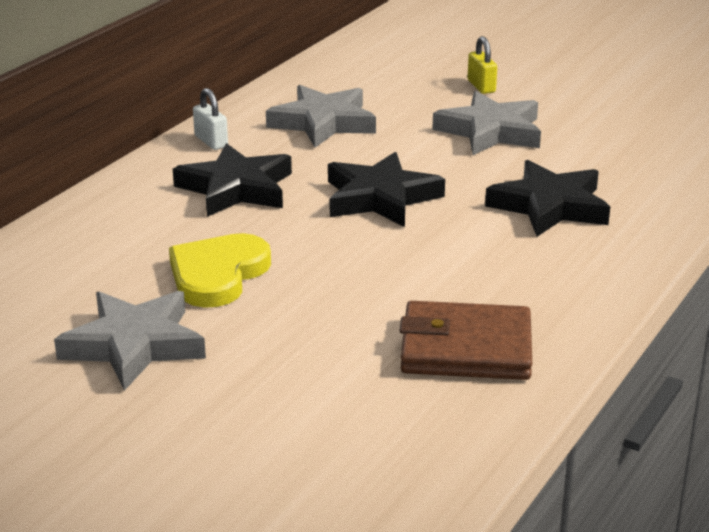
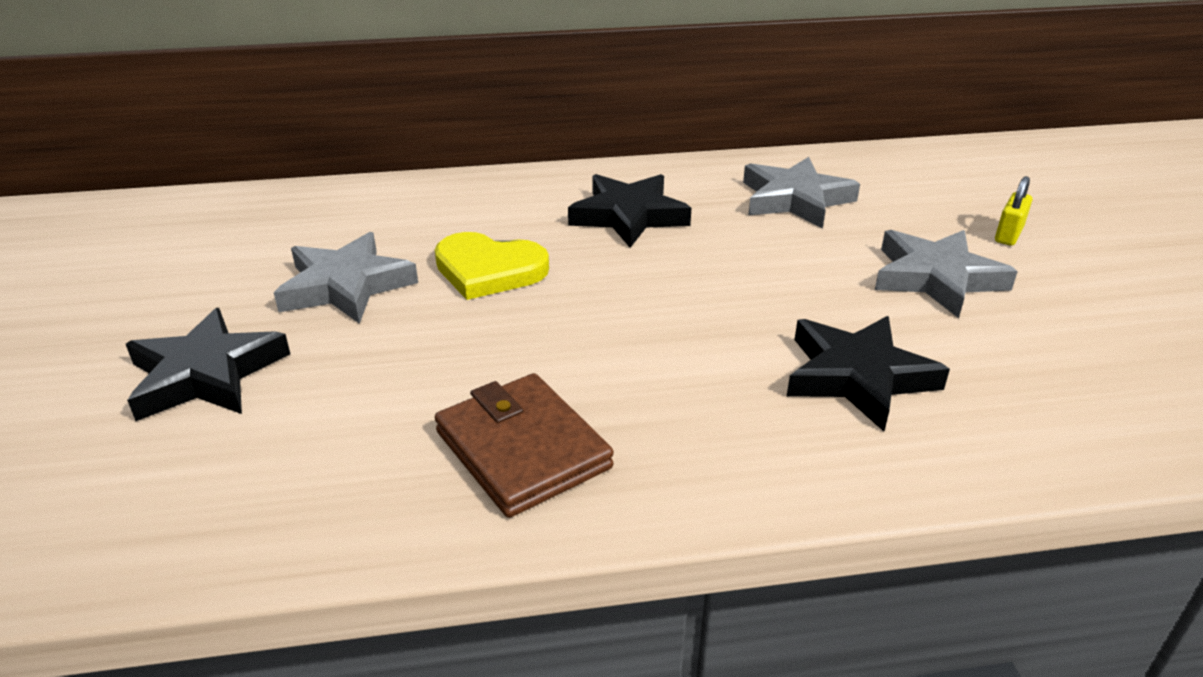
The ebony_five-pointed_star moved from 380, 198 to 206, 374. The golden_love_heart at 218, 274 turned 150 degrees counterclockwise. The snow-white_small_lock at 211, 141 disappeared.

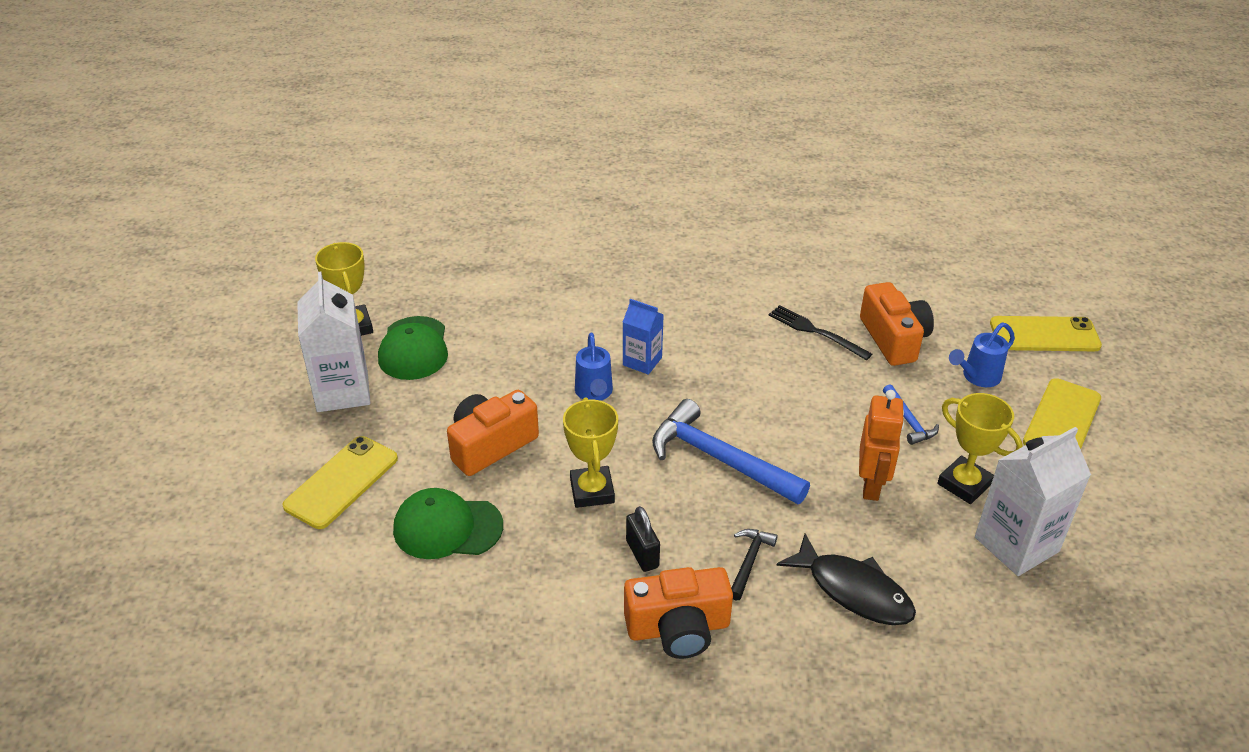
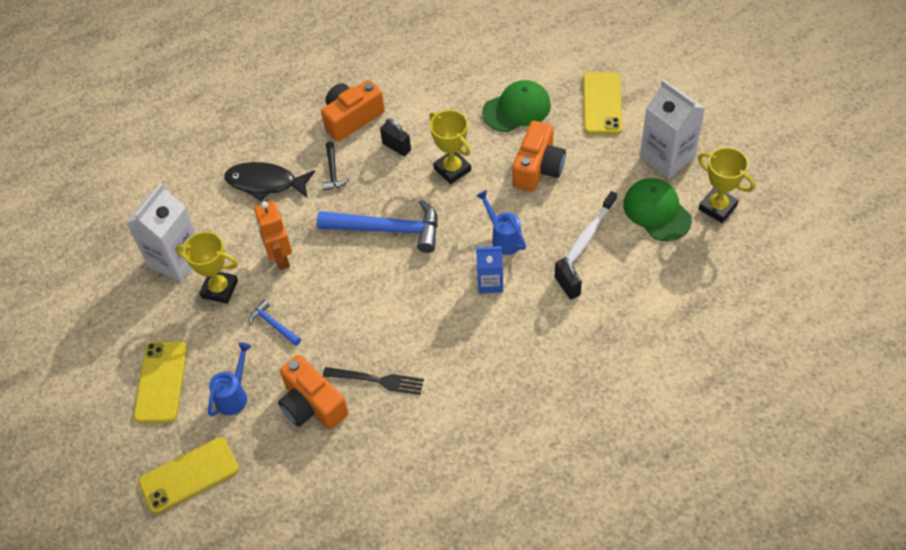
The ebony_small_lock at 567, 286 appeared. The snow-white_tooth_brush at 590, 232 appeared.

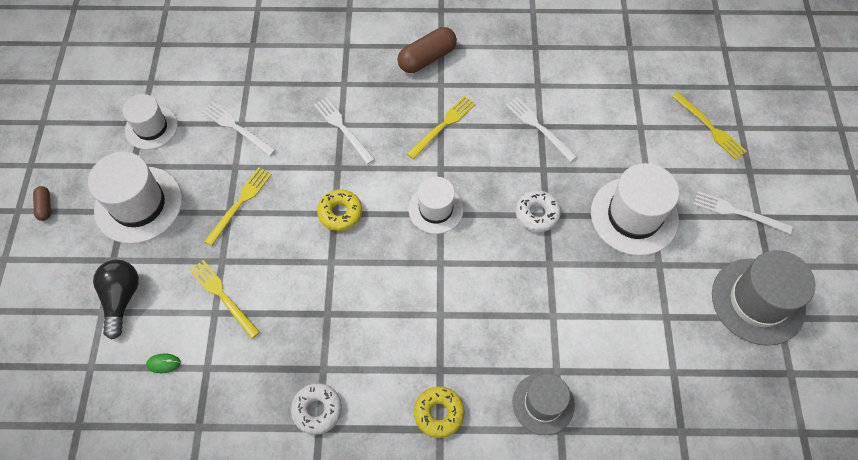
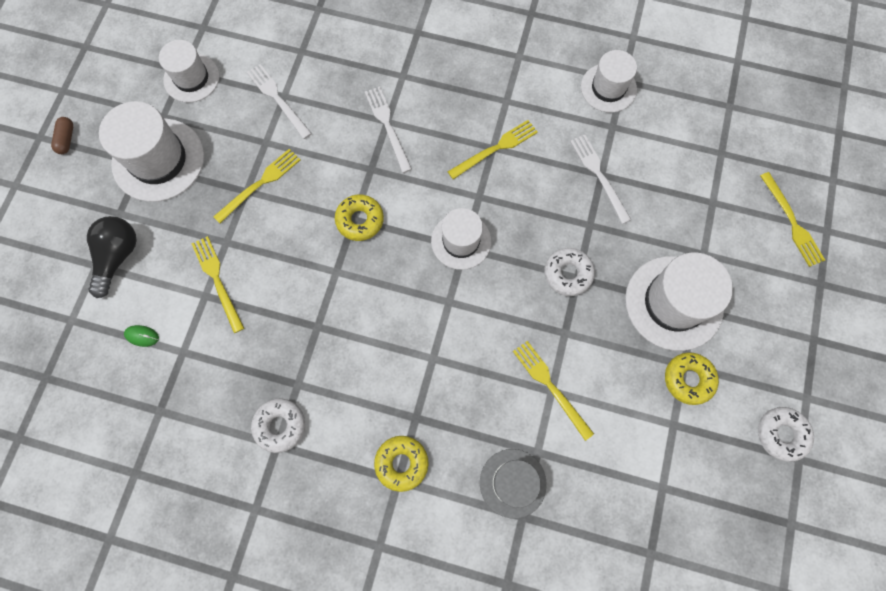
The golden_fork at 550, 386 appeared. The snow-white_top_hat at 608, 88 appeared. The golden_donut at 688, 379 appeared. The gray_top_hat at 758, 301 was replaced by the snow-white_donut at 781, 434. The brown_pill at 427, 58 disappeared. The snow-white_fork at 738, 212 disappeared.

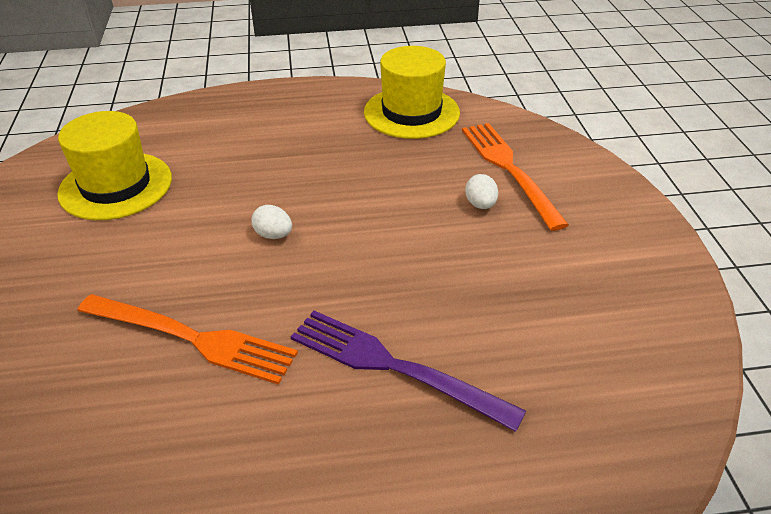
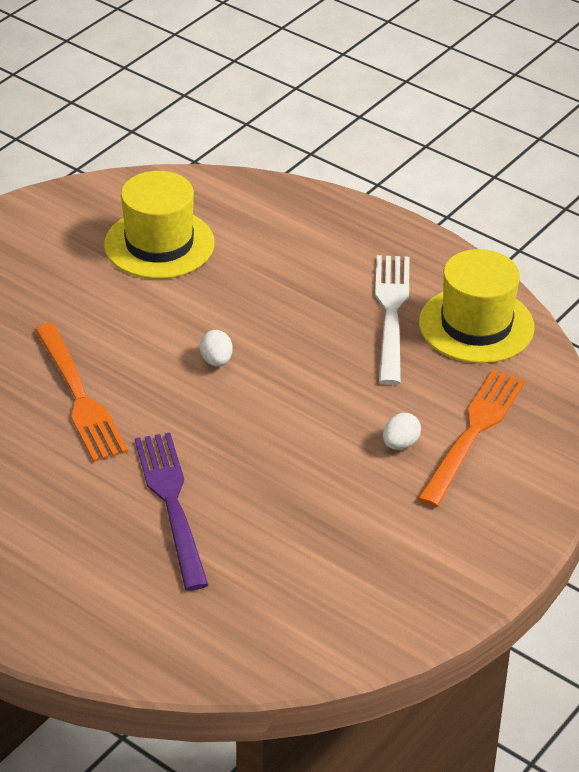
The snow-white_fork at 391, 312 appeared.

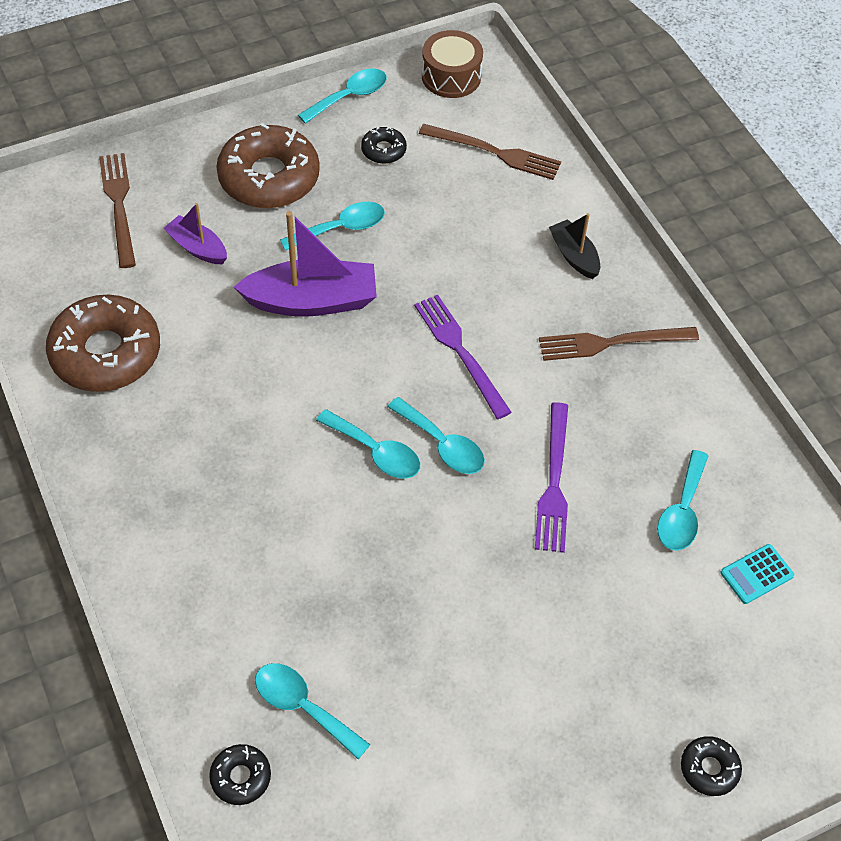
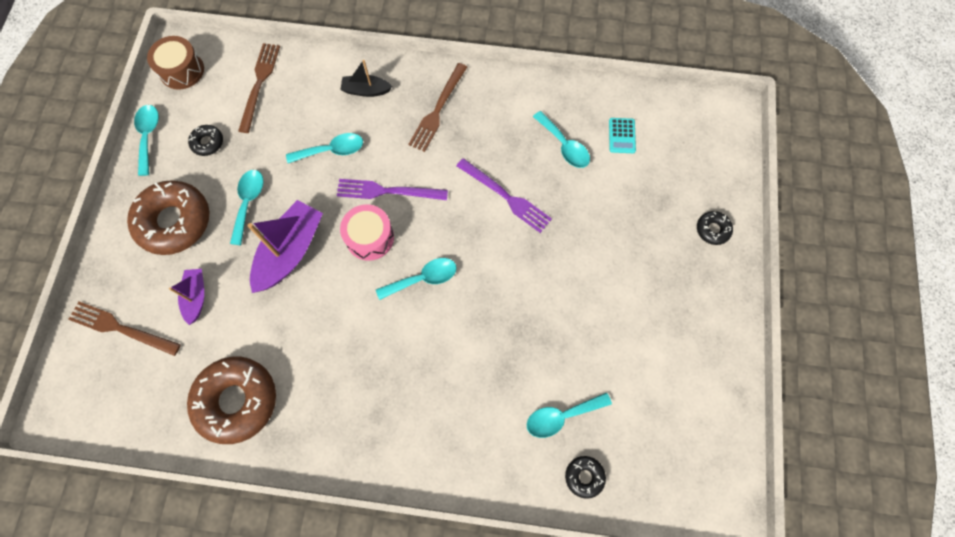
The violet_toy_boat at 197, 248 turned 105 degrees clockwise. The brown_fork at 494, 152 turned 45 degrees counterclockwise. The turquoise_teaspoon moved from 442, 444 to 332, 150. The rose-pink_snare_drum at 370, 237 appeared.

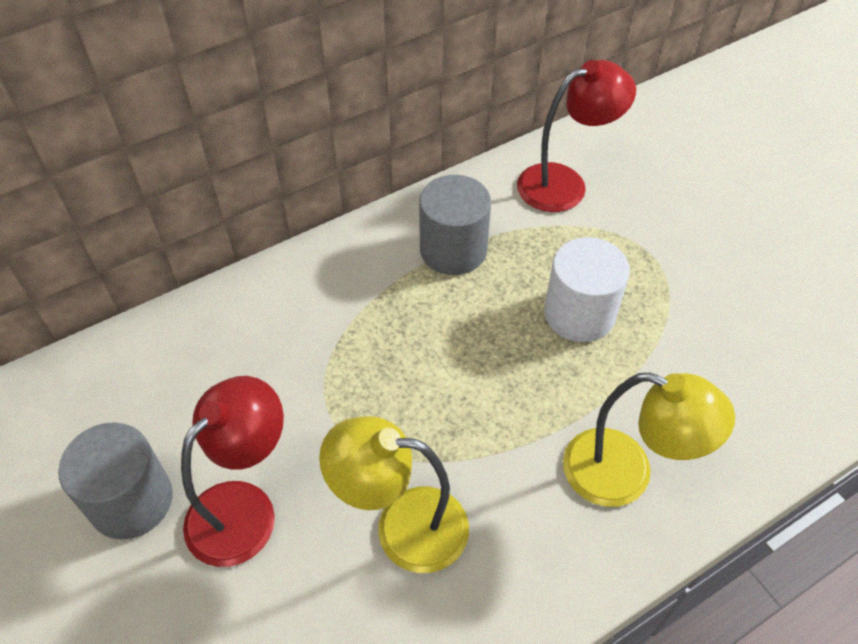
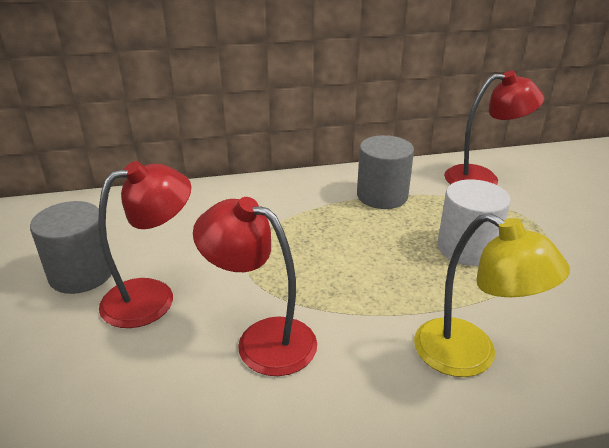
The golden_reading_lamp at 402, 526 became the scarlet_reading_lamp at 262, 340.

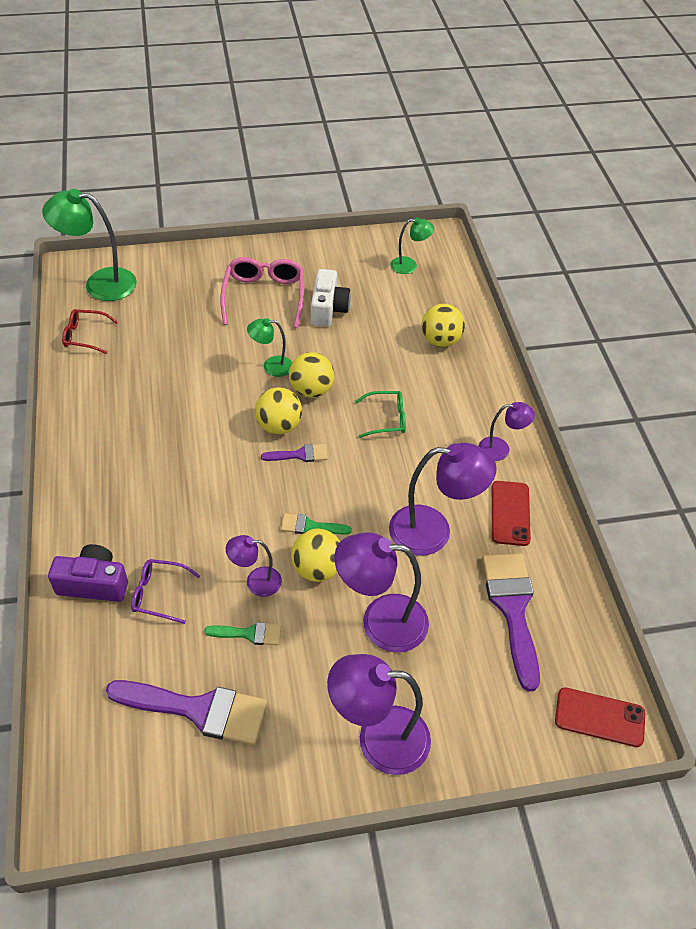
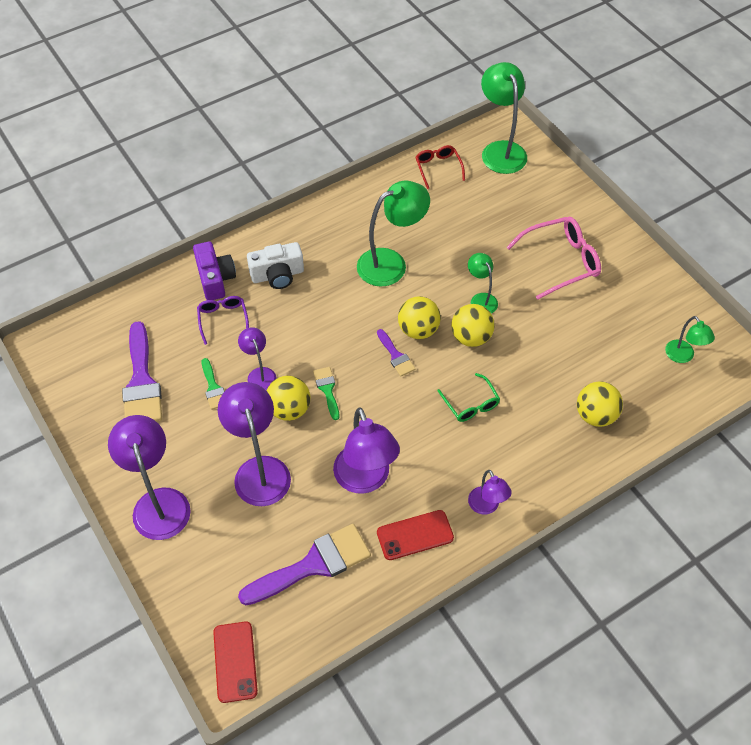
The snow-white_photo_camera moved from 328, 309 to 277, 275. The leaf-green_reading_lamp at 391, 263 appeared.

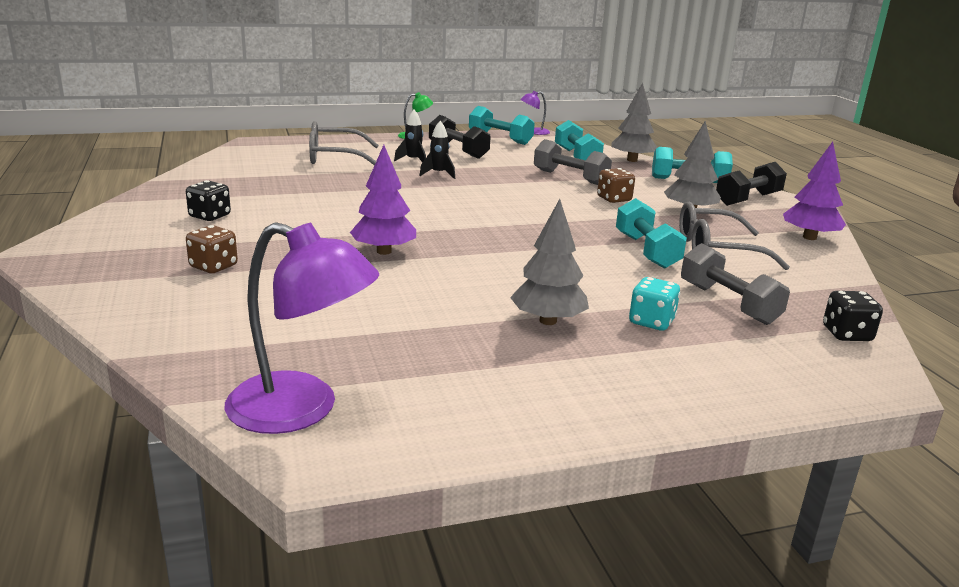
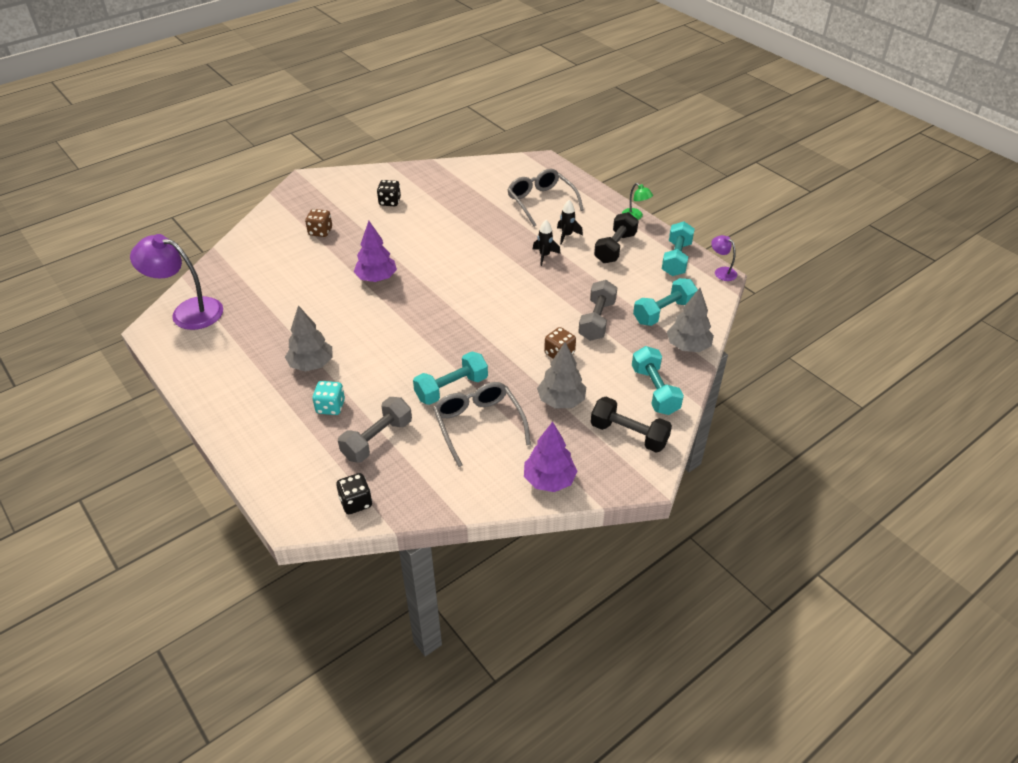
The violet_reading_lamp at 301, 410 turned 105 degrees clockwise.

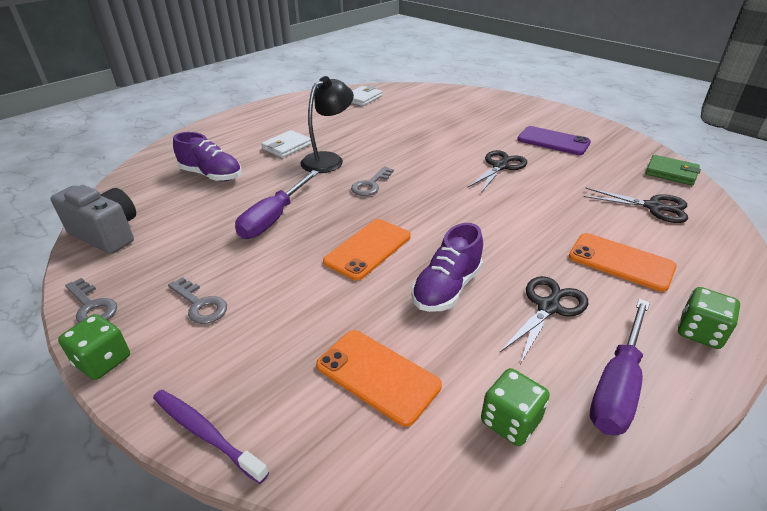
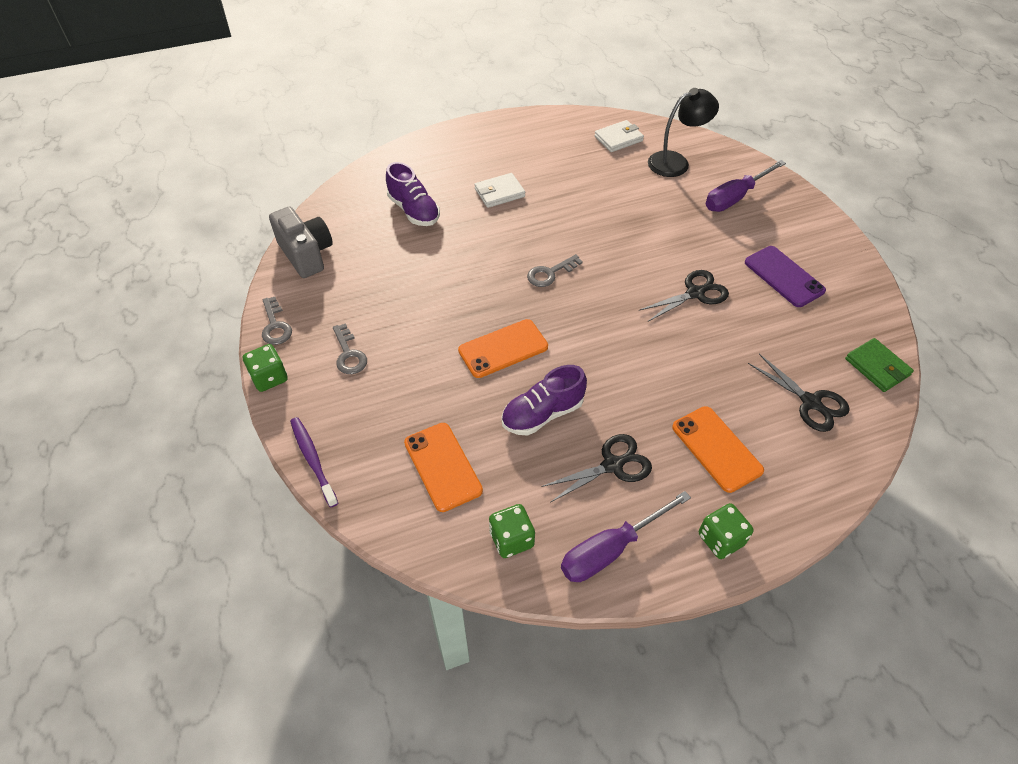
The ebony_reading_lamp moved from 328, 159 to 676, 162. The violet_flat_screwdriver moved from 274, 218 to 735, 197.

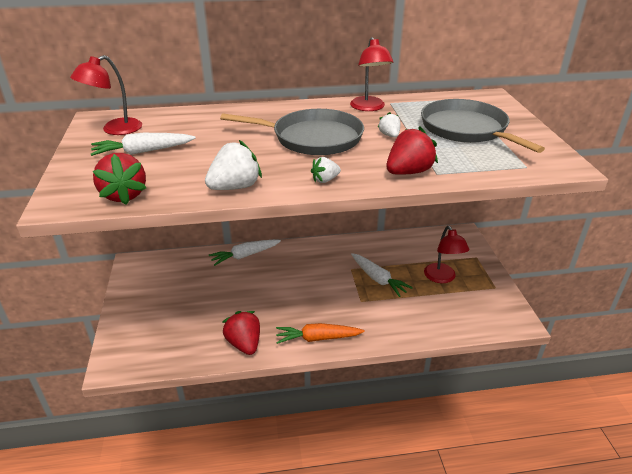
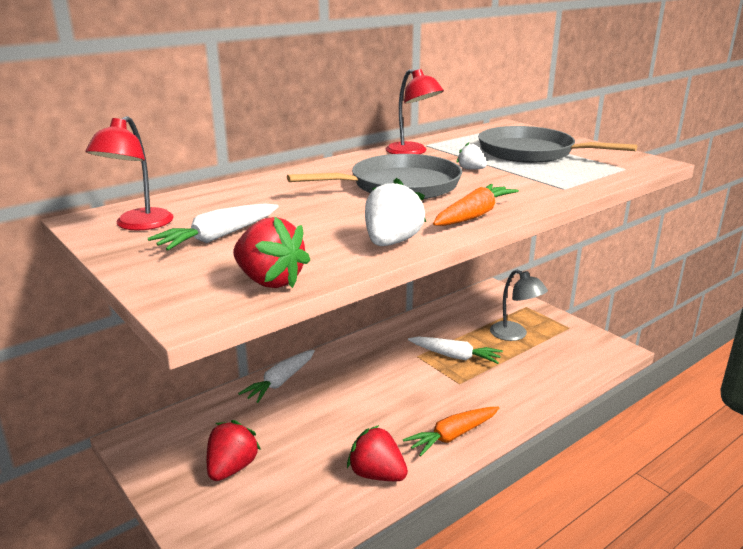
The scarlet_strawberry moved from 408, 172 to 232, 468. The snow-white_strawberry at 325, 180 was replaced by the orange_root_vegetable at 473, 215. The scarlet_reading_lamp at 442, 278 became the gray_reading_lamp at 515, 335.

